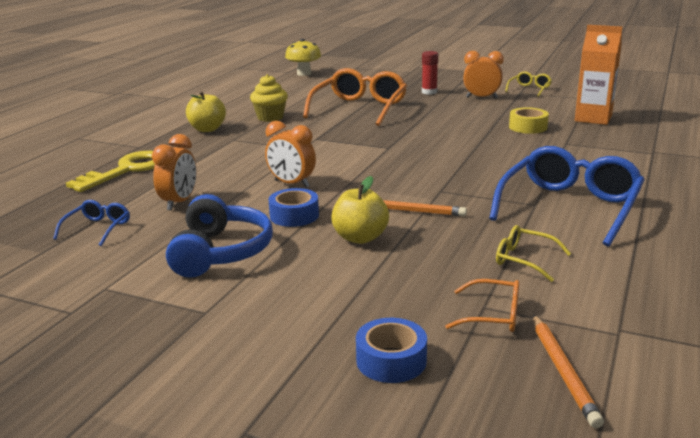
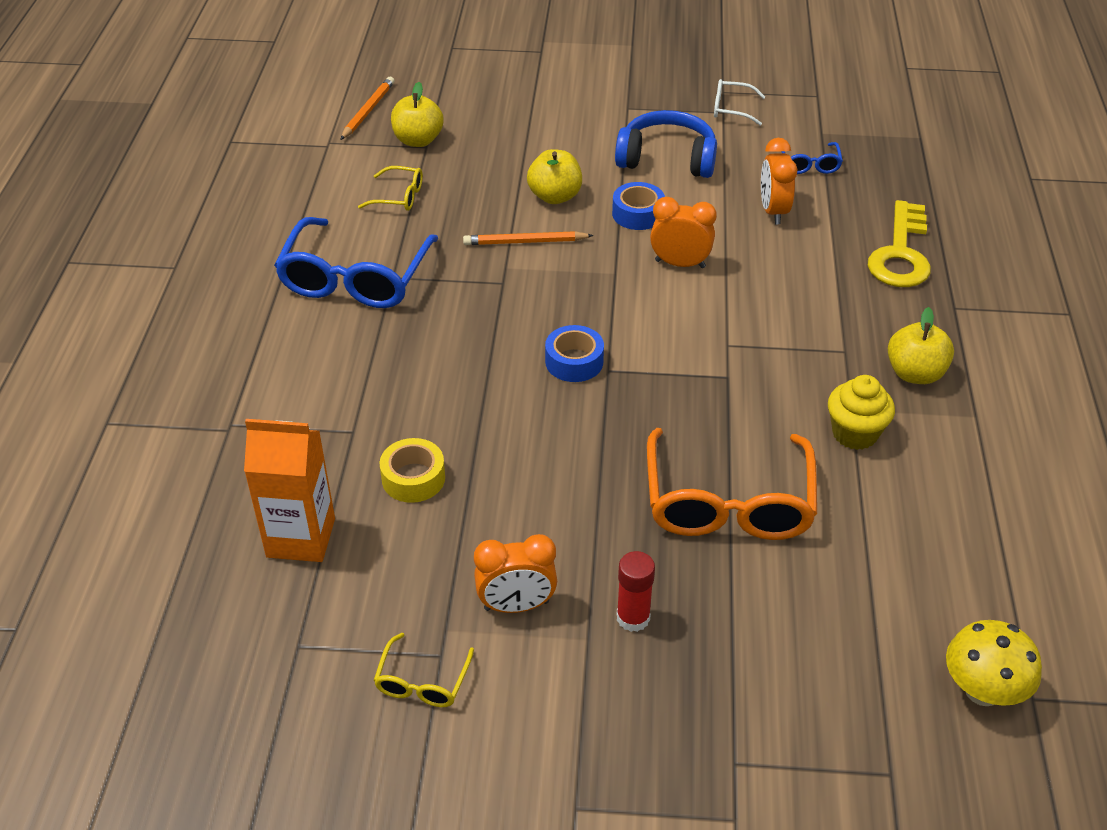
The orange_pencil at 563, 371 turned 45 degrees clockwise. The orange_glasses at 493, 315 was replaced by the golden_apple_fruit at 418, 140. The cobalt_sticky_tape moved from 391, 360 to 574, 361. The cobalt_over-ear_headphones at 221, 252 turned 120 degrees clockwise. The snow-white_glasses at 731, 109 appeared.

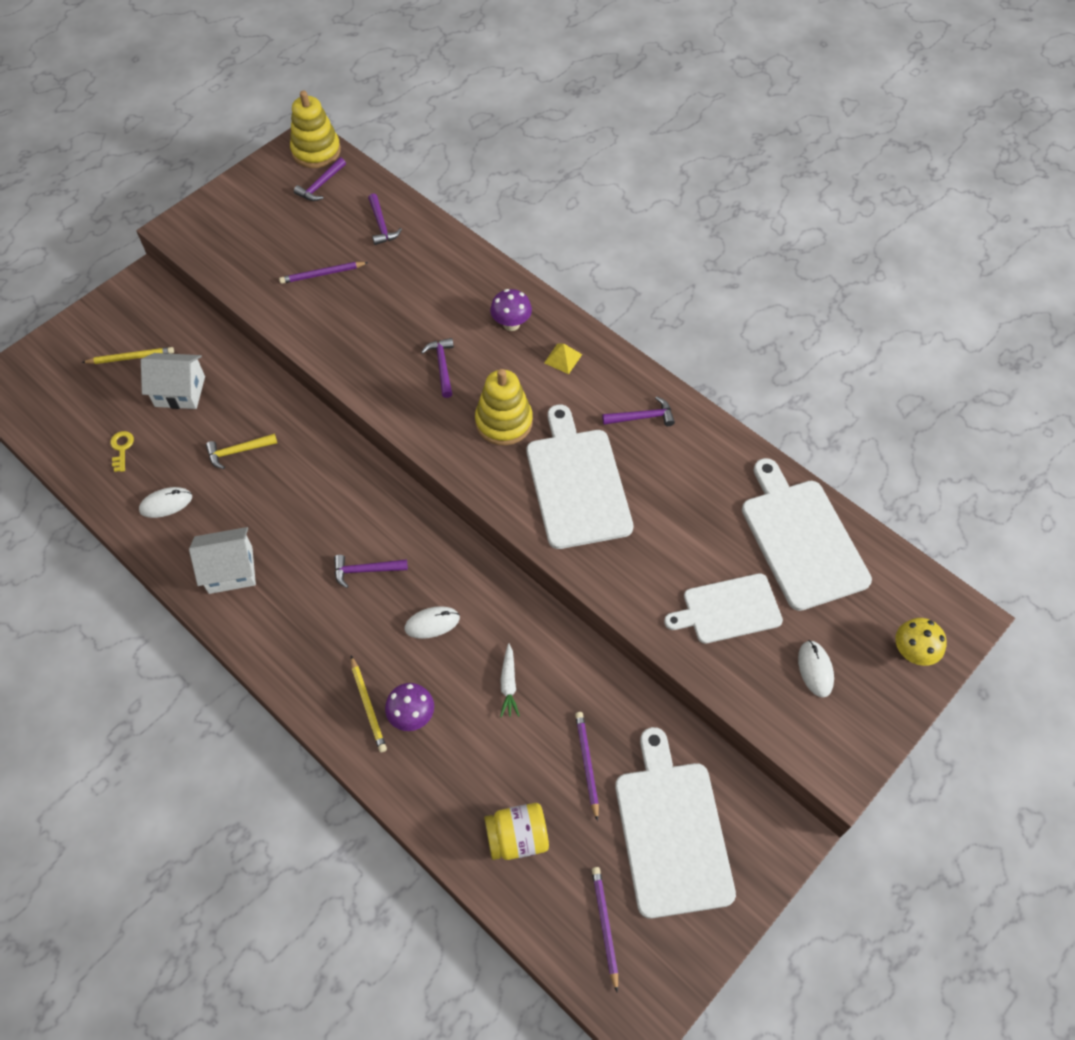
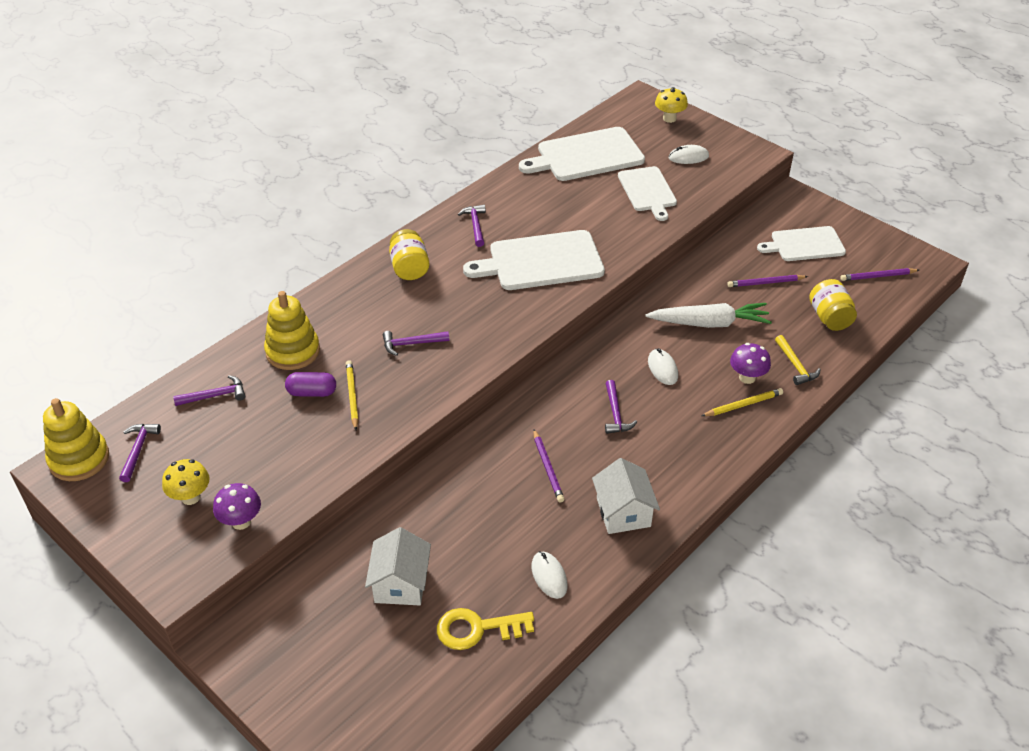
The violet_carpenter's_hammer at 321, 185 turned 120 degrees counterclockwise. The golden_fungus at 190, 497 appeared. The violet_fungus moved from 511, 324 to 241, 521. The golden_stacking_toy moved from 504, 422 to 293, 351. The violet_pill at 312, 392 appeared. The golden_pencil moved from 131, 357 to 352, 396. The golden_pyramid at 563, 358 was replaced by the golden_jam_jar at 409, 268. The golden_door_key at 122, 448 changed to 1.78 times the size. The violet_pencil moved from 322, 274 to 547, 468. The snow-white_root_vegetable at 508, 684 changed to 1.99 times the size. The snow-white_chopping_board at 672, 831 changed to 0.66 times the size. The golden_carpenter's_hammer moved from 238, 451 to 795, 365.

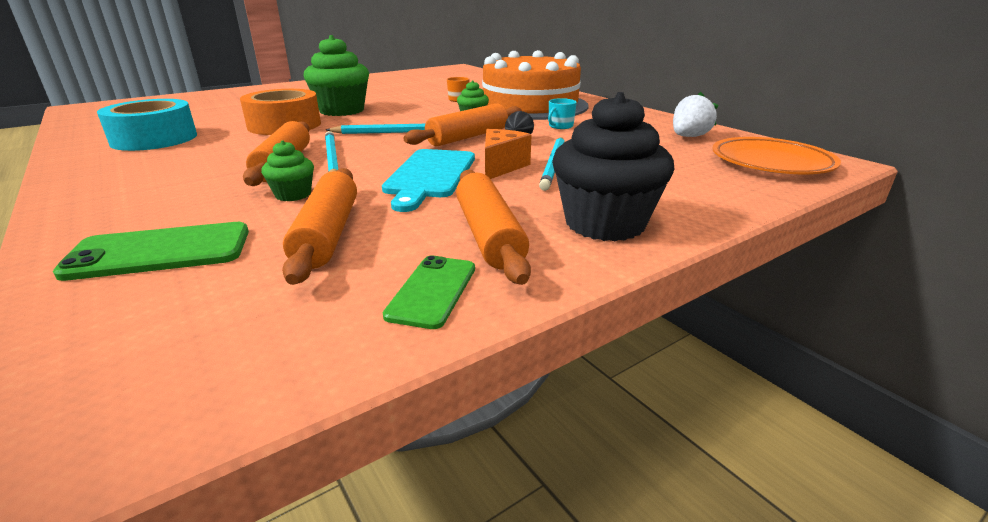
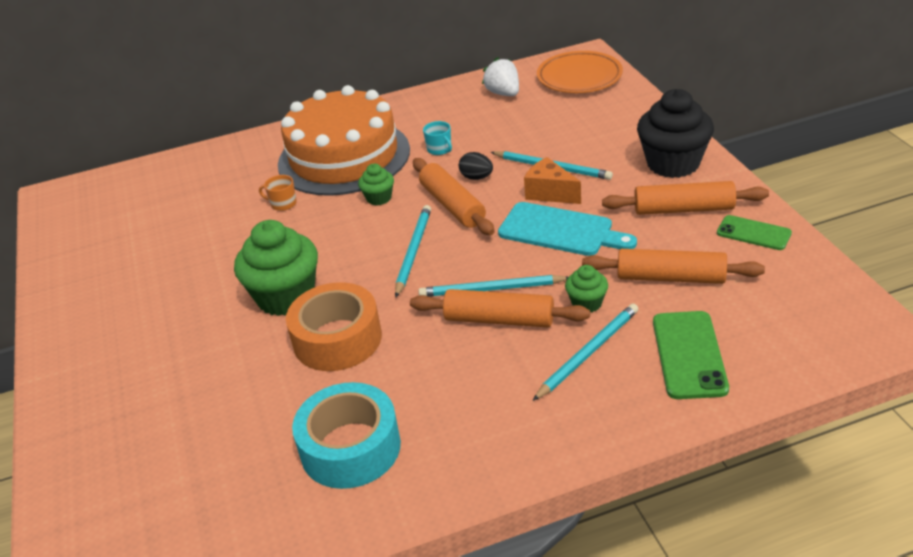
The turquoise_pencil at 588, 353 appeared.

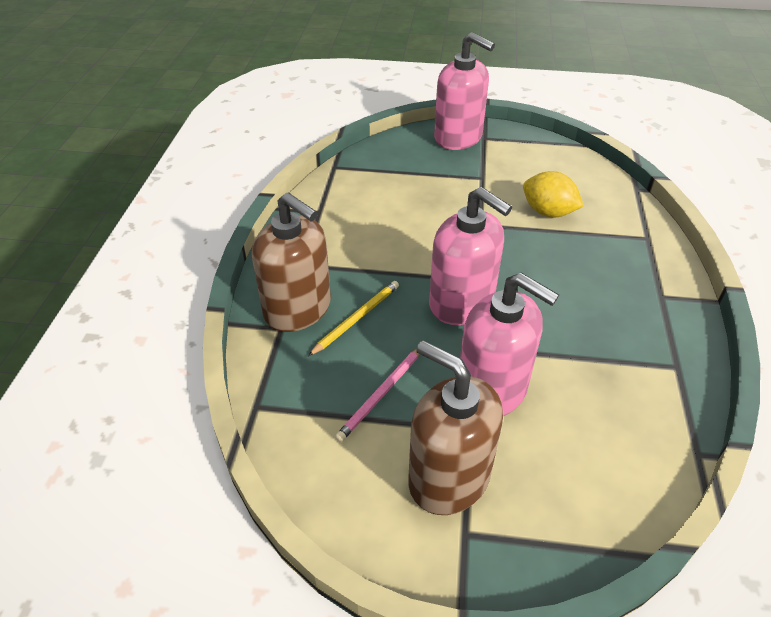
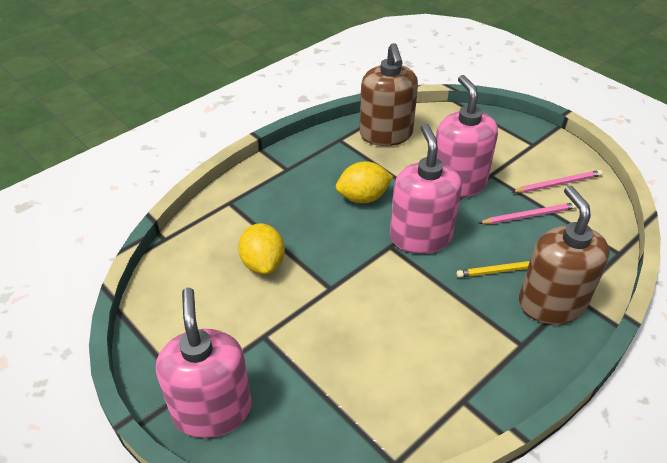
The golden_citrus_fruit at 363, 197 appeared. The brown_soap_pump moved from 448, 478 to 386, 134. The rose-pink_pencil at 558, 184 appeared.

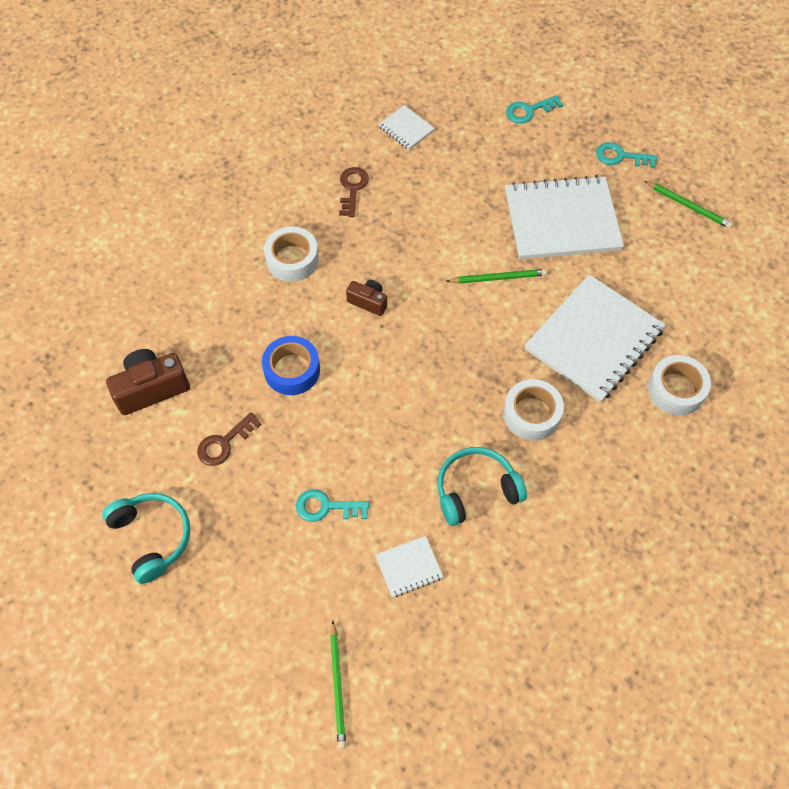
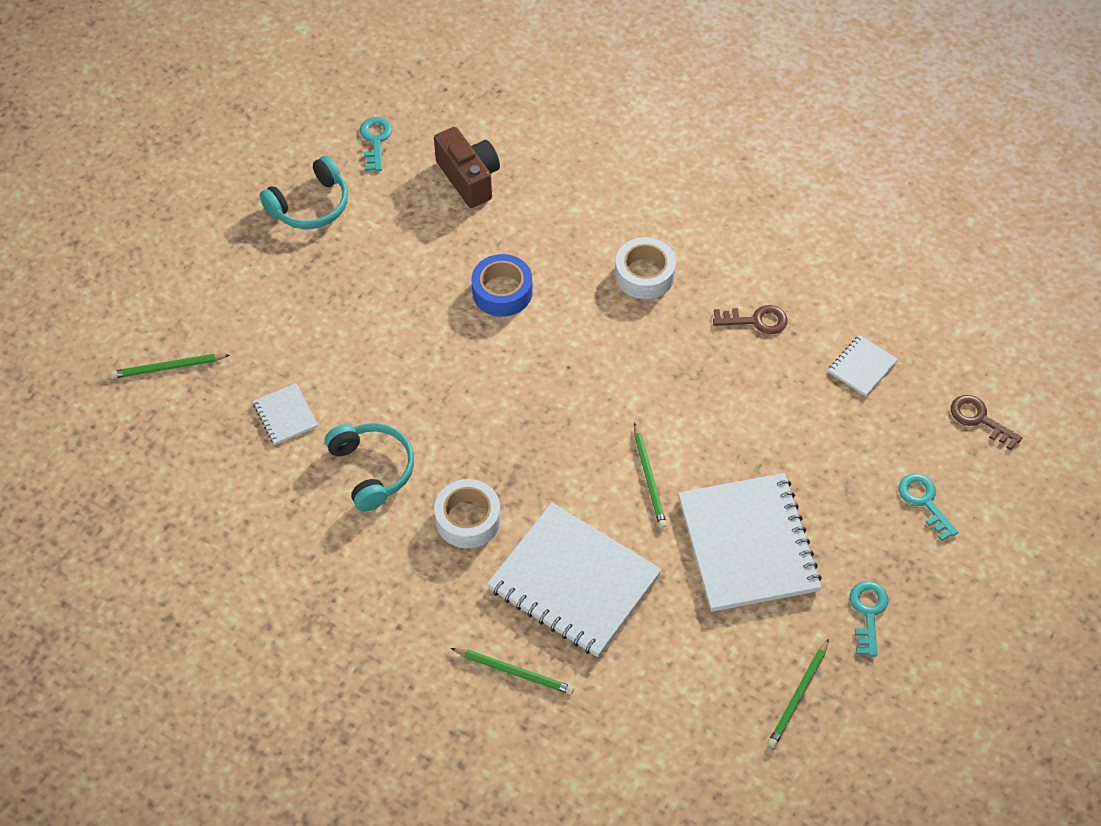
The turquoise_door_key moved from 326, 507 to 375, 140. The snow-white_sticky_tape at 676, 389 was replaced by the leaf-green_pencil at 514, 671. The brown_door_key moved from 224, 443 to 979, 419. The brown_photo_camera at 368, 302 disappeared.

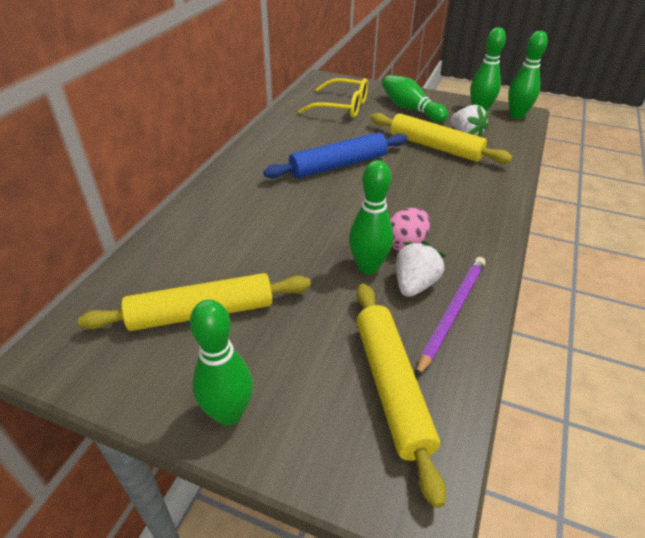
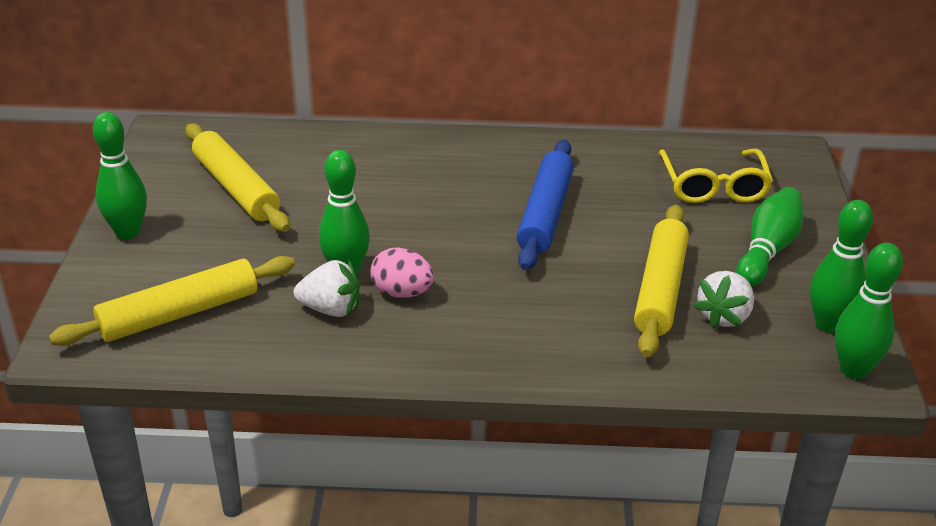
The cobalt_rolling_pin at 338, 165 turned 60 degrees clockwise. The violet_pencil at 452, 313 disappeared.

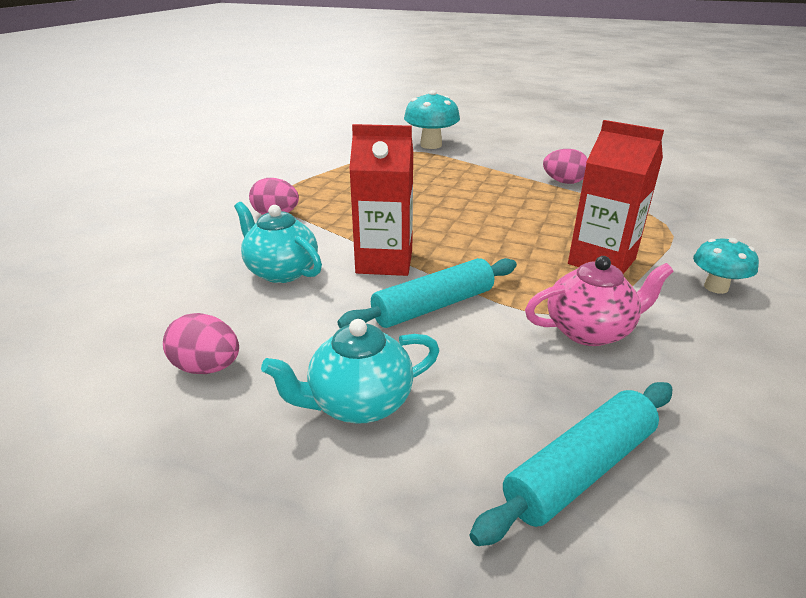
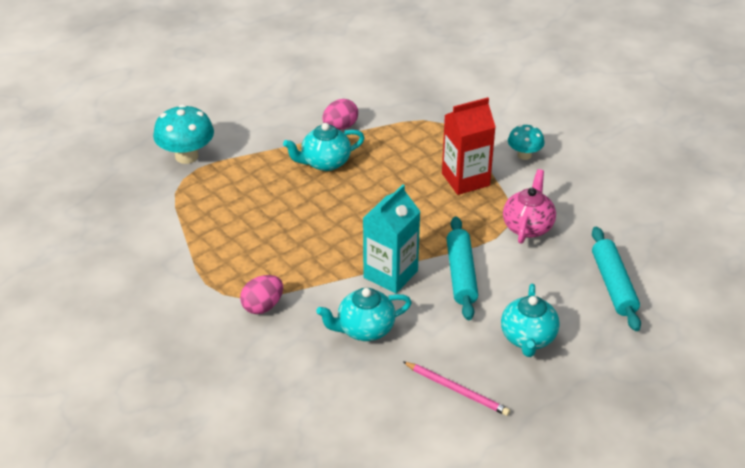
The turquoise_teapot at 325, 162 appeared. The scarlet_carton at 384, 262 became the turquoise_carton at 390, 274. The rose-pink_egg at 207, 367 was replaced by the rose-pink_pencil at 457, 390.

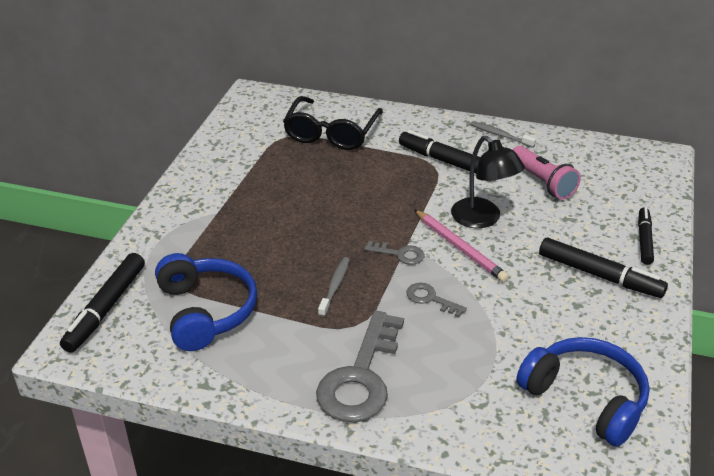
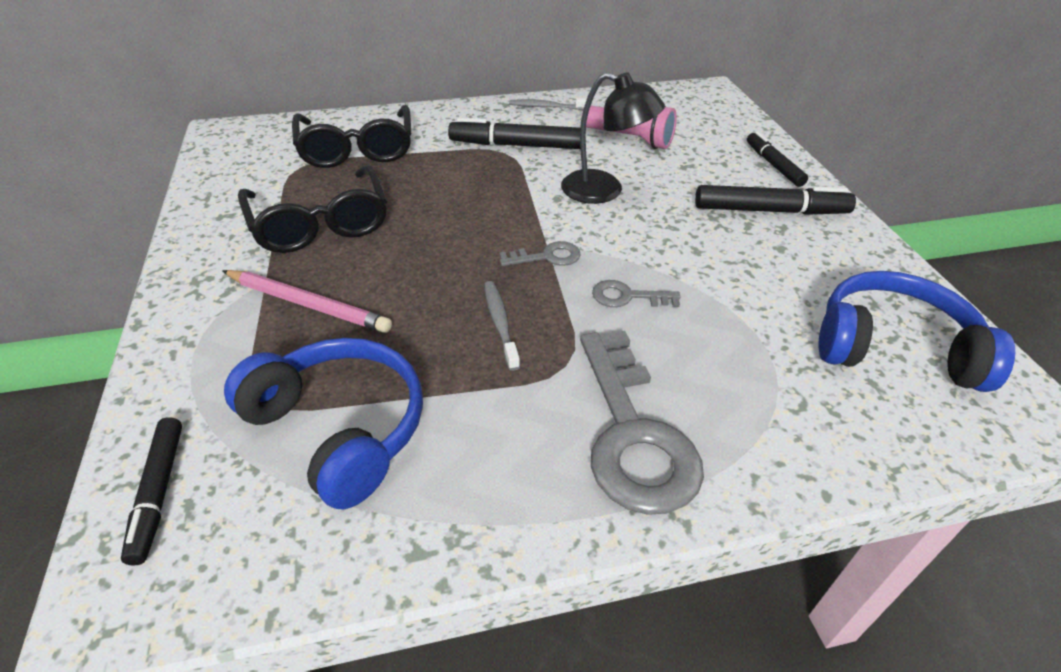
The ebony_marker at 105, 308 changed to 0.65 times the size. The rose-pink_pencil moved from 460, 248 to 308, 304. The ebony_glasses at 320, 224 appeared.

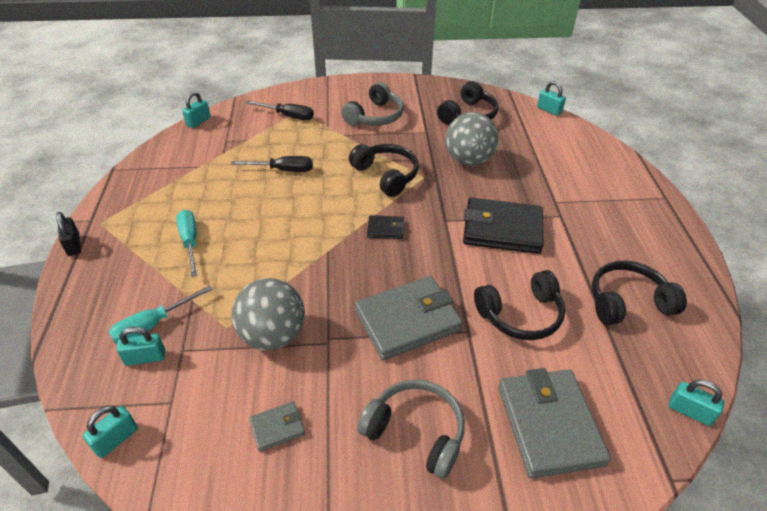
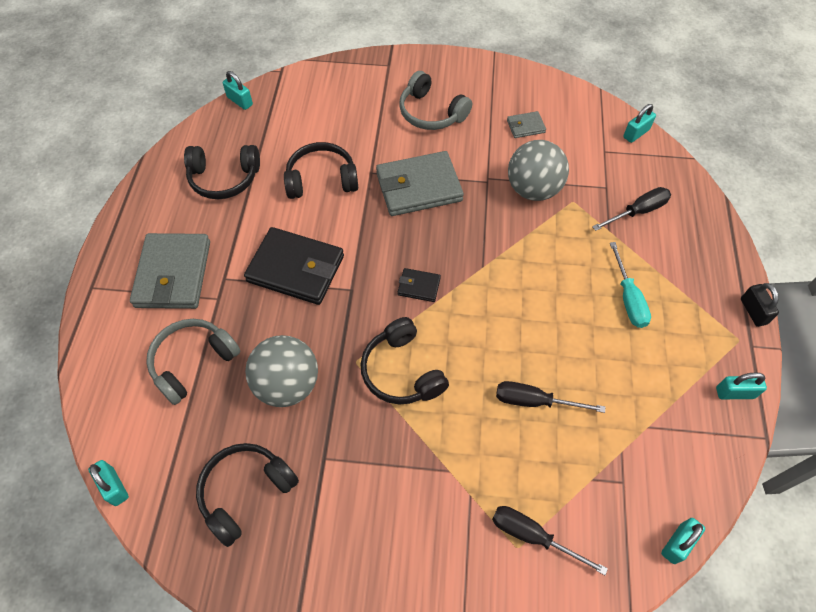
The gray_card_wallet moved from 549, 425 to 173, 274. The gray_over-ear_headphones moved from 375, 116 to 193, 362. The turquoise_flat_screwdriver at 153, 325 became the ebony_flat_screwdriver at 637, 211. The turquoise_small_lock moved from 145, 357 to 735, 393.

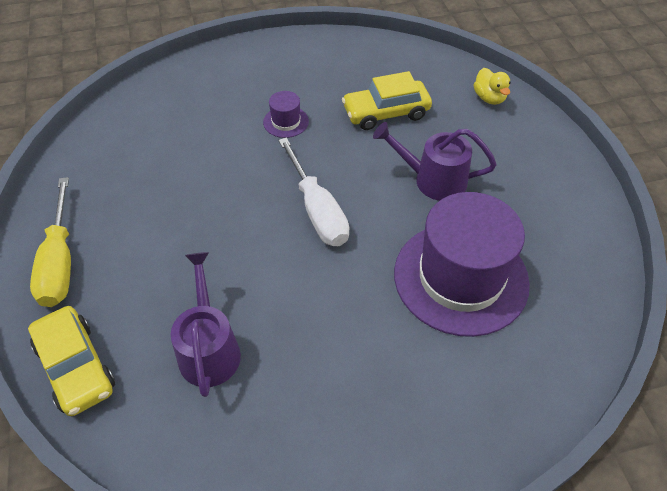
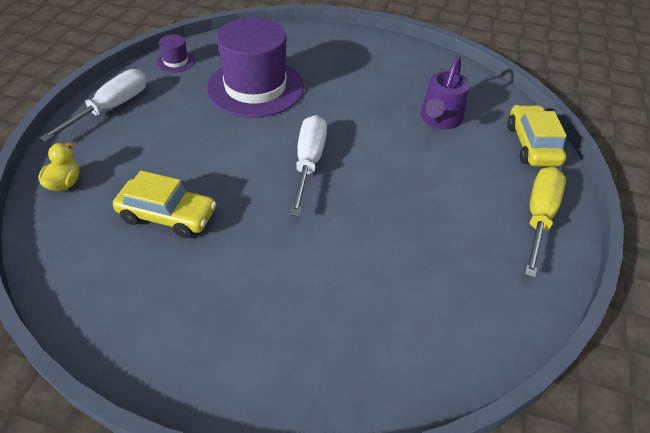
The snow-white_flat_screwdriver at 111, 108 appeared. The violet_top_hat moved from 286, 122 to 176, 61. The violet_sprinkling_can at 432, 180 disappeared.

